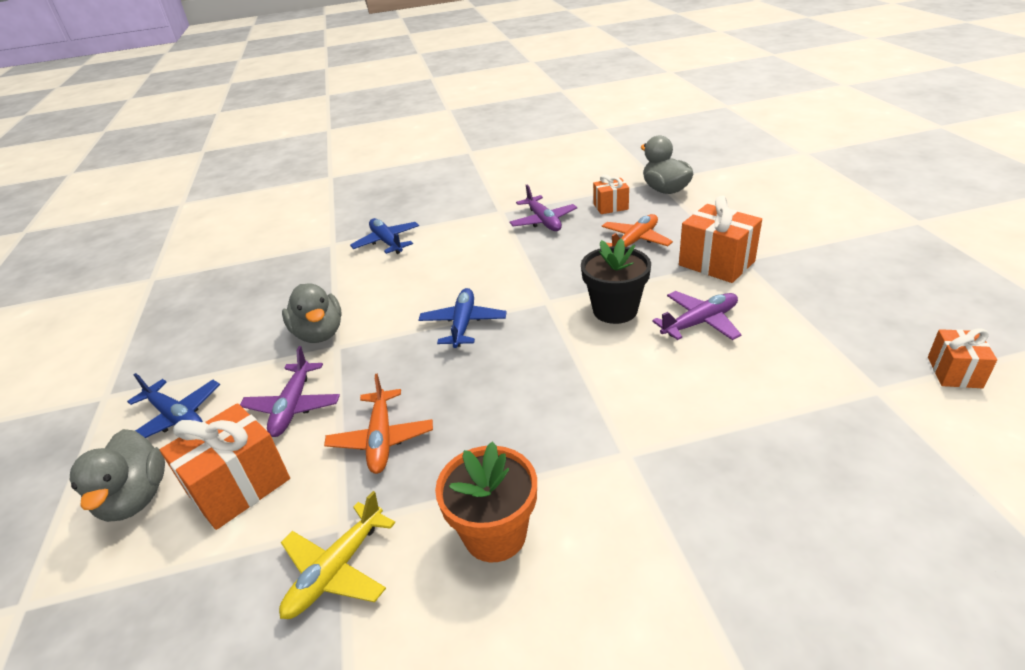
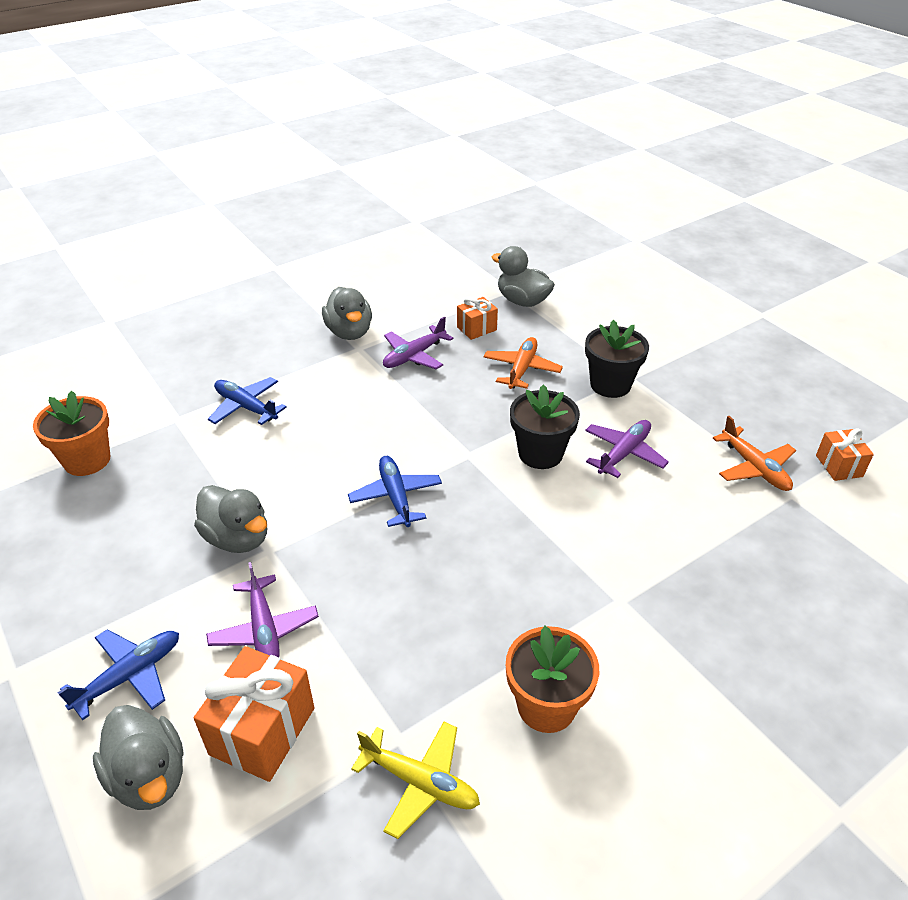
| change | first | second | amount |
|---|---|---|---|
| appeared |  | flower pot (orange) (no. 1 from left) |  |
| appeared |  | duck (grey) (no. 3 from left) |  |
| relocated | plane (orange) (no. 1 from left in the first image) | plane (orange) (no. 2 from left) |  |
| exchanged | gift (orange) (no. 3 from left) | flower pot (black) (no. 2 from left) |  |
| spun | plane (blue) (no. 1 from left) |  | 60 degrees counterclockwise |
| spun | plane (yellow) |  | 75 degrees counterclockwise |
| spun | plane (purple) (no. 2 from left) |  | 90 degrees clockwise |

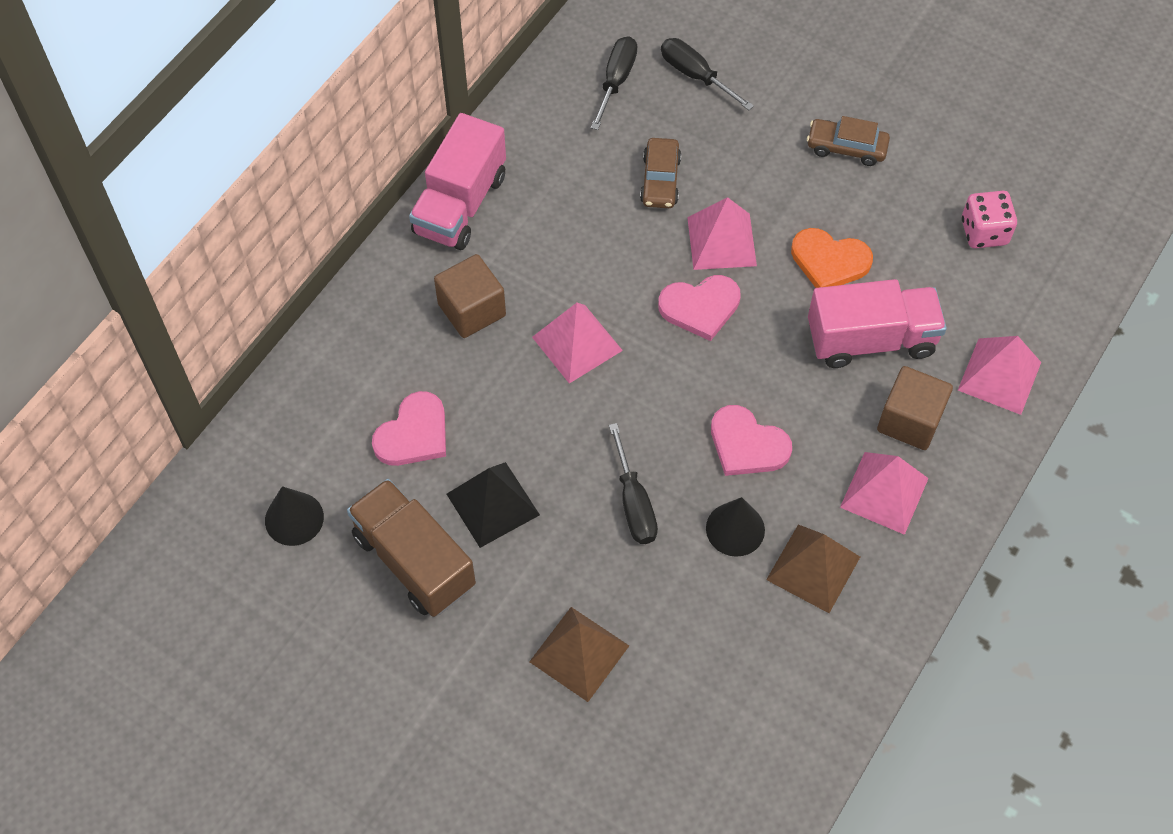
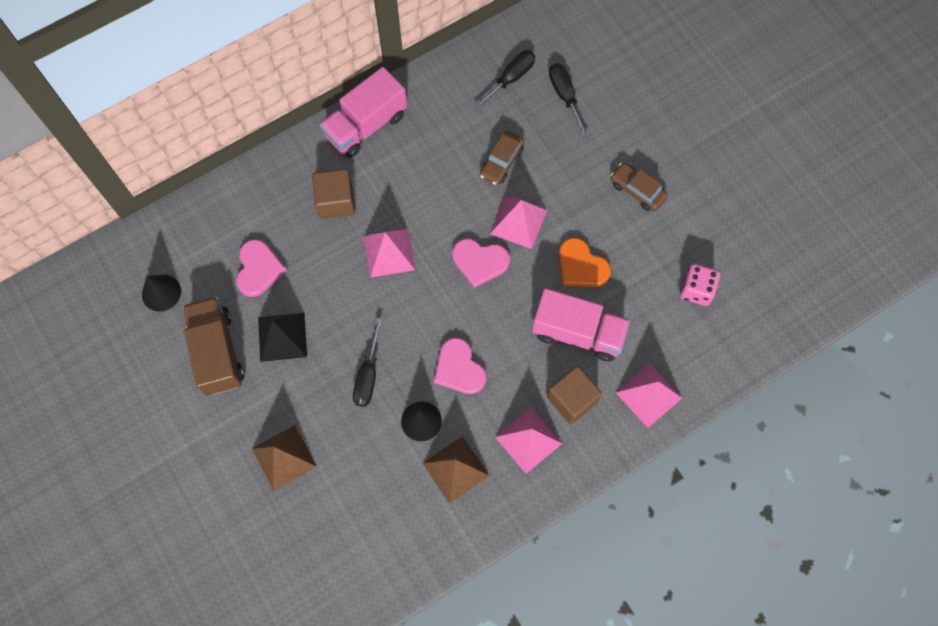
| change | first | second | amount |
|---|---|---|---|
| spun | heart (pink) (no. 1 from left) |  | 60 degrees counterclockwise |

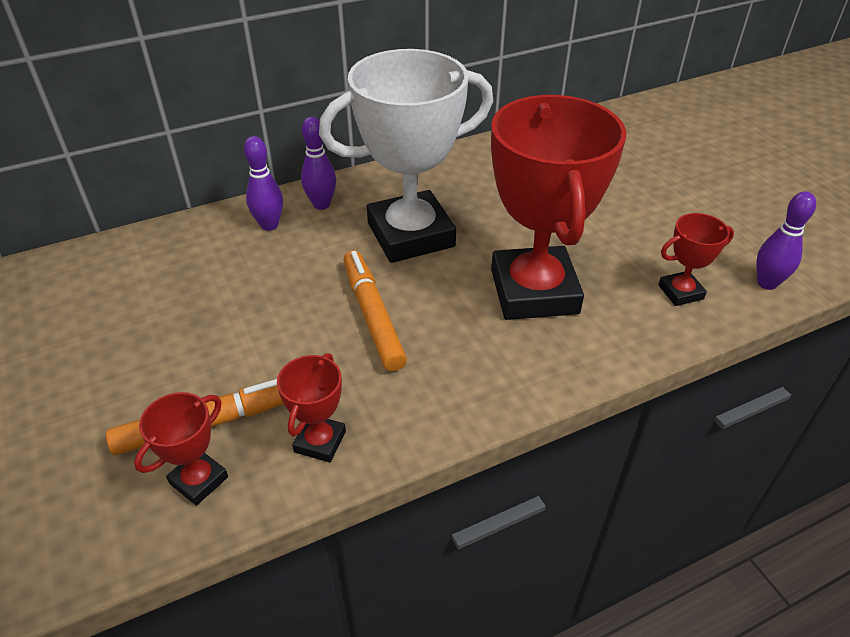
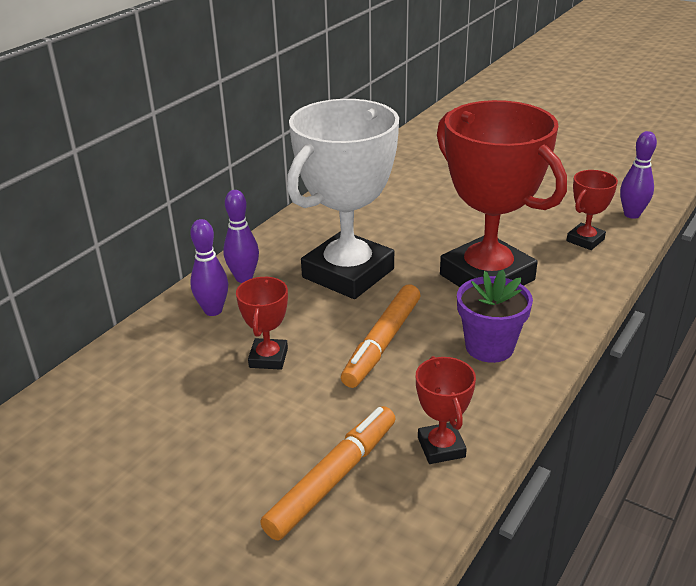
| change | first | second | amount |
|---|---|---|---|
| appeared |  | flower pot (purple) |  |
| relocated | trophy (red) (no. 1 from left) |  |  |
| spun | marker (orange) (no. 2 from left) |  | 105 degrees counterclockwise |

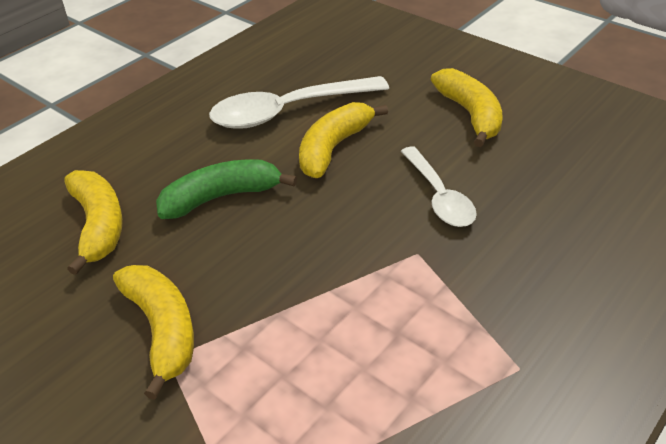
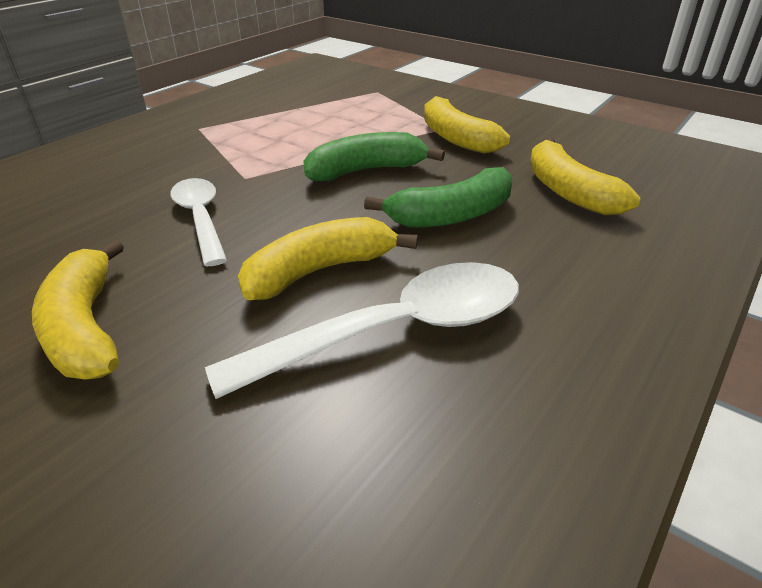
| change | first | second | amount |
|---|---|---|---|
| appeared |  | banana (green) (no. 1 from left) |  |
| spun | banana (yellow) (no. 3 from left in the first image) | banana (yellow) (no. 2 from left) | 150 degrees counterclockwise |

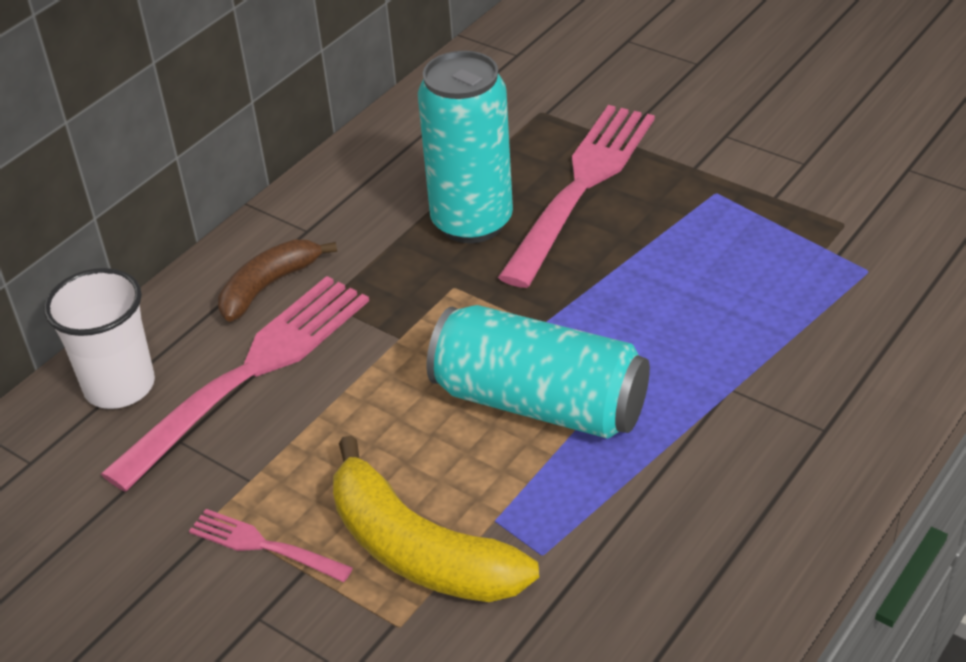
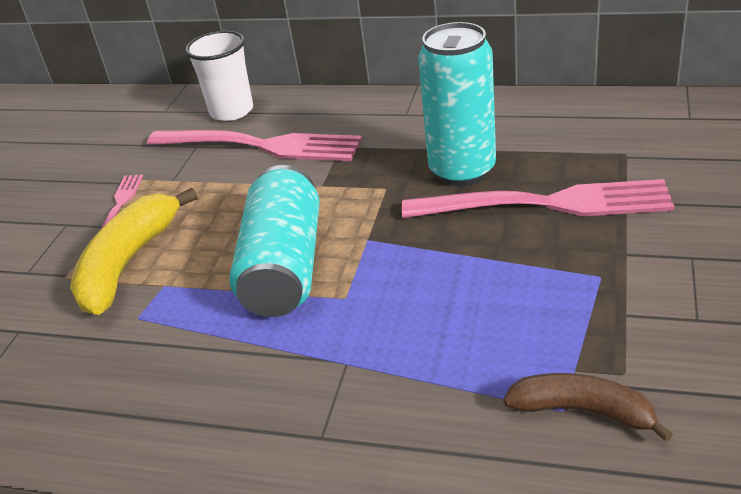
| change | first | second | amount |
|---|---|---|---|
| relocated | banana (brown) |  |  |

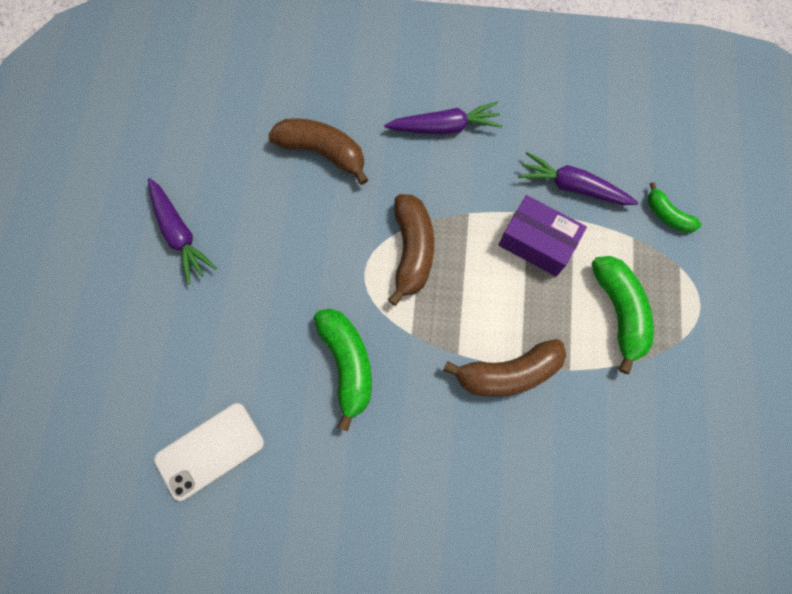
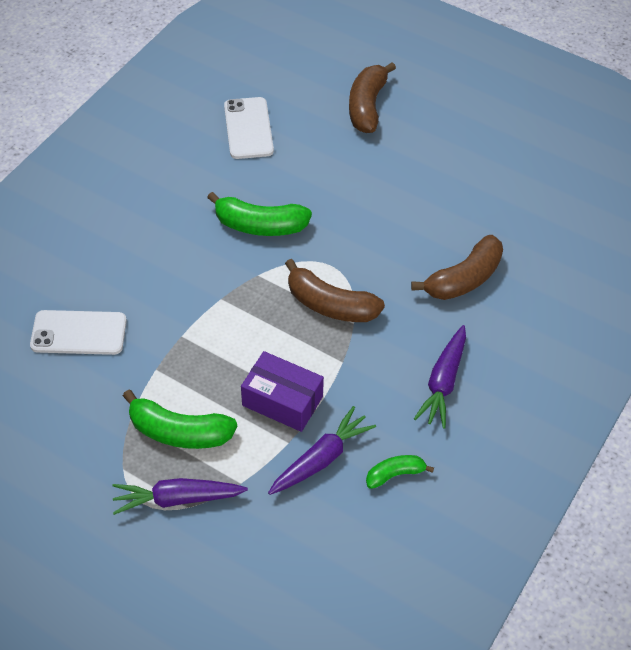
| change | first | second | amount |
|---|---|---|---|
| appeared |  | phone (white) (no. 1 from left) |  |
| relocated | carrot (purple) (no. 1 from left) |  |  |
| relocated | banana (brown) (no. 3 from left in the first image) | banana (brown) (no. 2 from left) |  |
| relocated | banana (green) (no. 3 from left) |  |  |
| spun | box (purple) |  | 60 degrees clockwise |

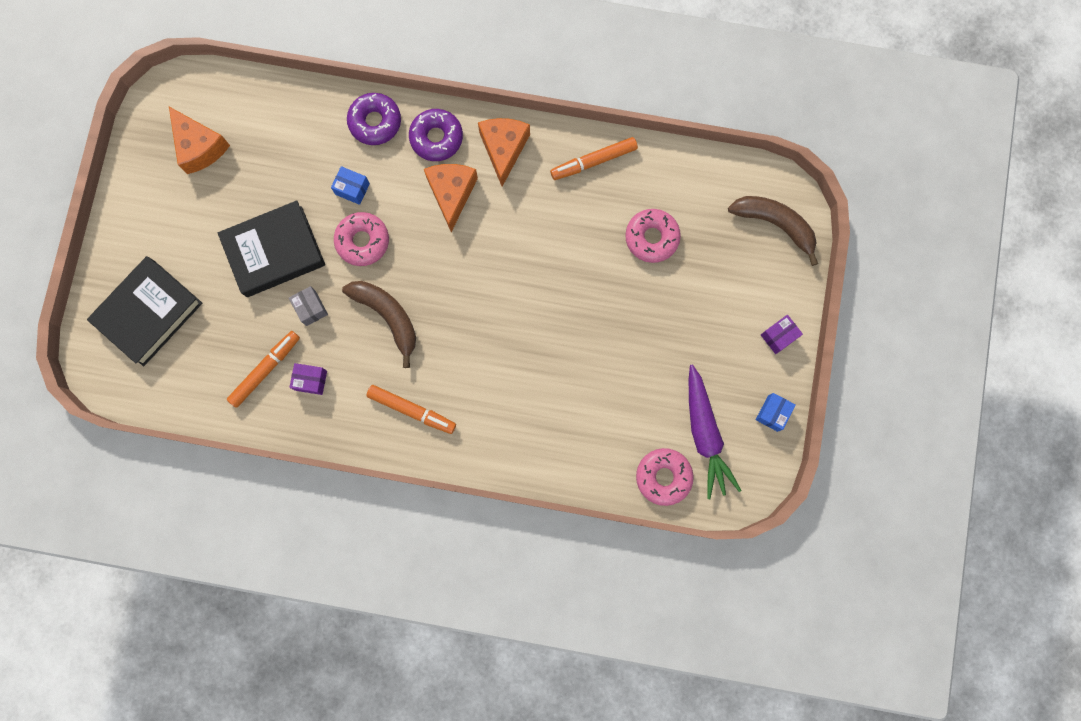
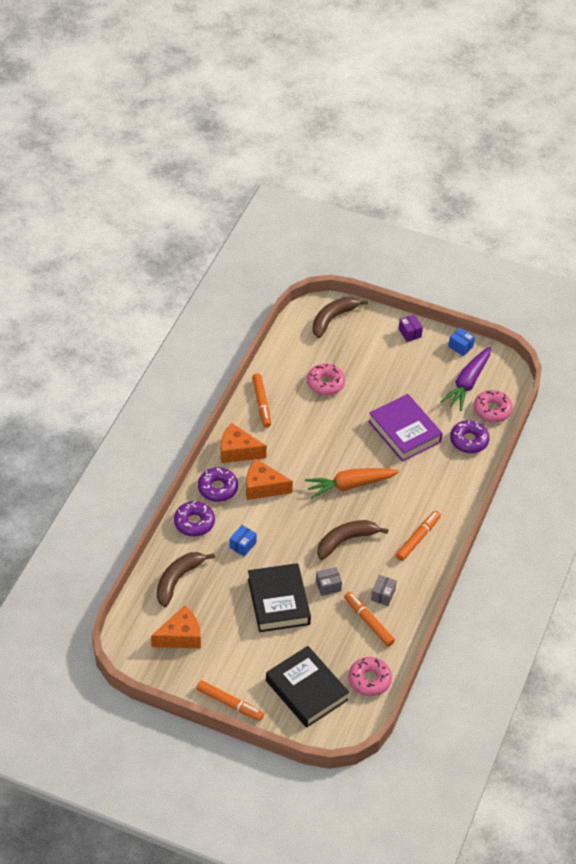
| change | first | second | amount |
|---|---|---|---|
| appeared |  | banana (brown) (no. 1 from left) |  |
| appeared |  | marker (orange) (no. 1 from left) |  |
| appeared |  | carrot (orange) |  |
| appeared |  | book (purple) |  |
| appeared |  | donut (purple) (no. 3 from left) |  |
| relocated | donut (pink) (no. 1 from left in the first image) | donut (pink) (no. 2 from left) |  |
| colour | box (purple) (no. 1 from left) | box (grey) (no. 2 from left) |  |
| spun | carrot (purple) |  | 120 degrees clockwise |

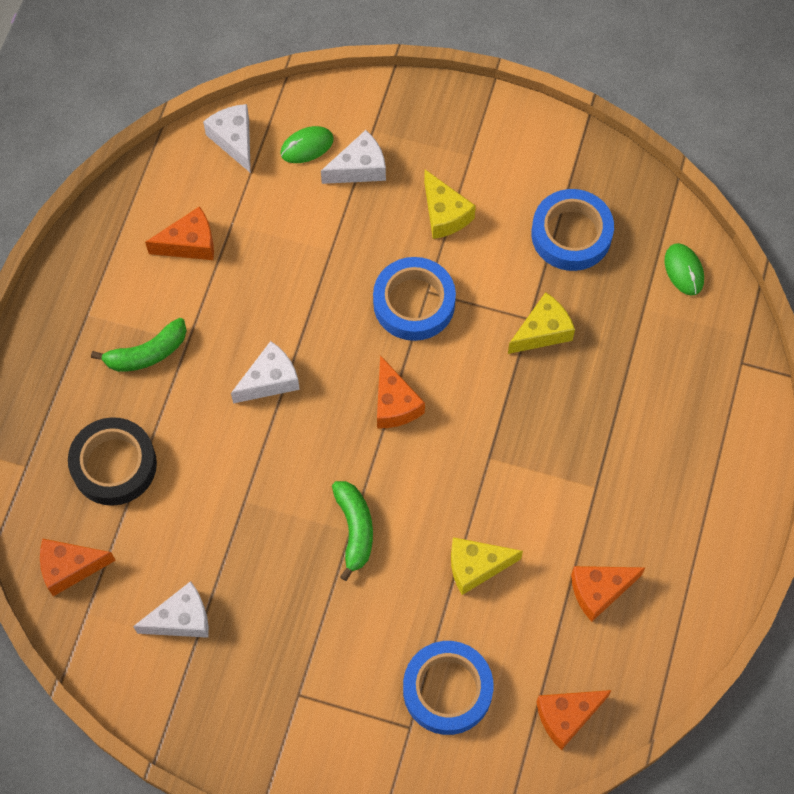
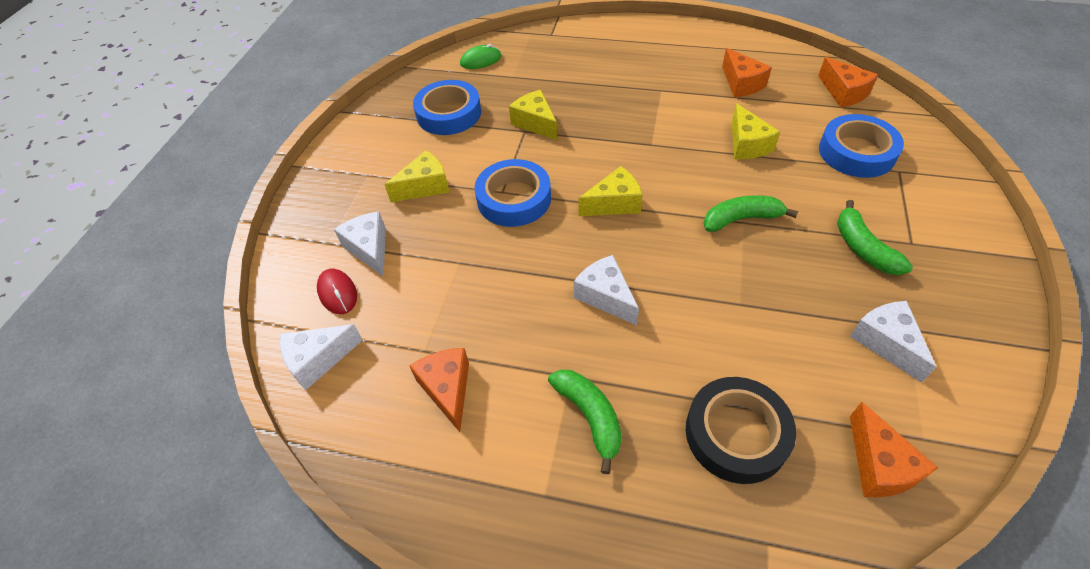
| change | first | second | amount |
|---|---|---|---|
| appeared |  | banana (green) (no. 3 from left) |  |
| colour | mouse (green) (no. 1 from left) | mouse (red) |  |
| colour | cheese (orange) (no. 3 from left) | cheese (yellow) (no. 3 from left) |  |

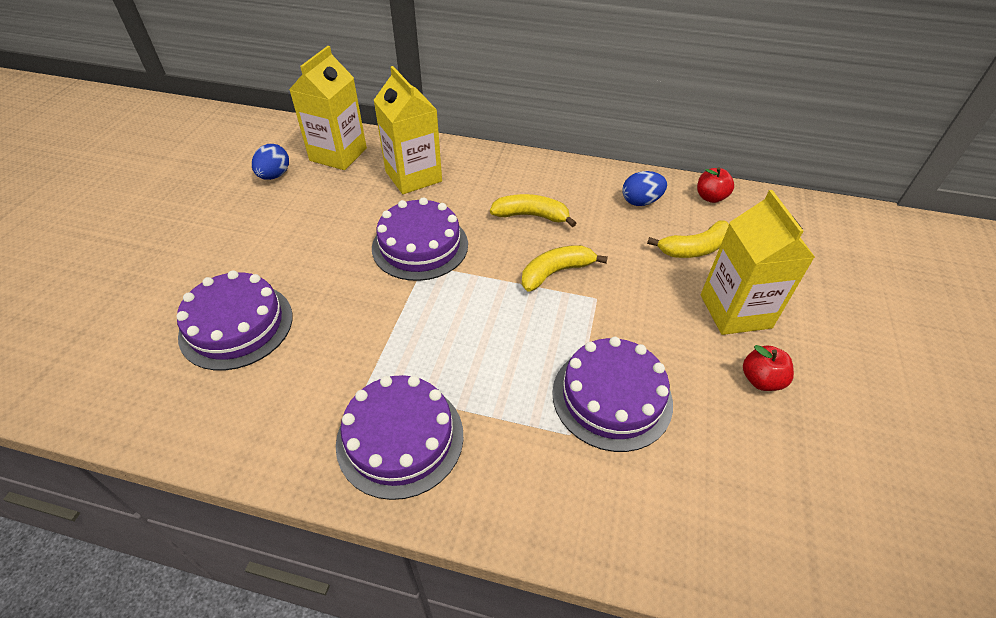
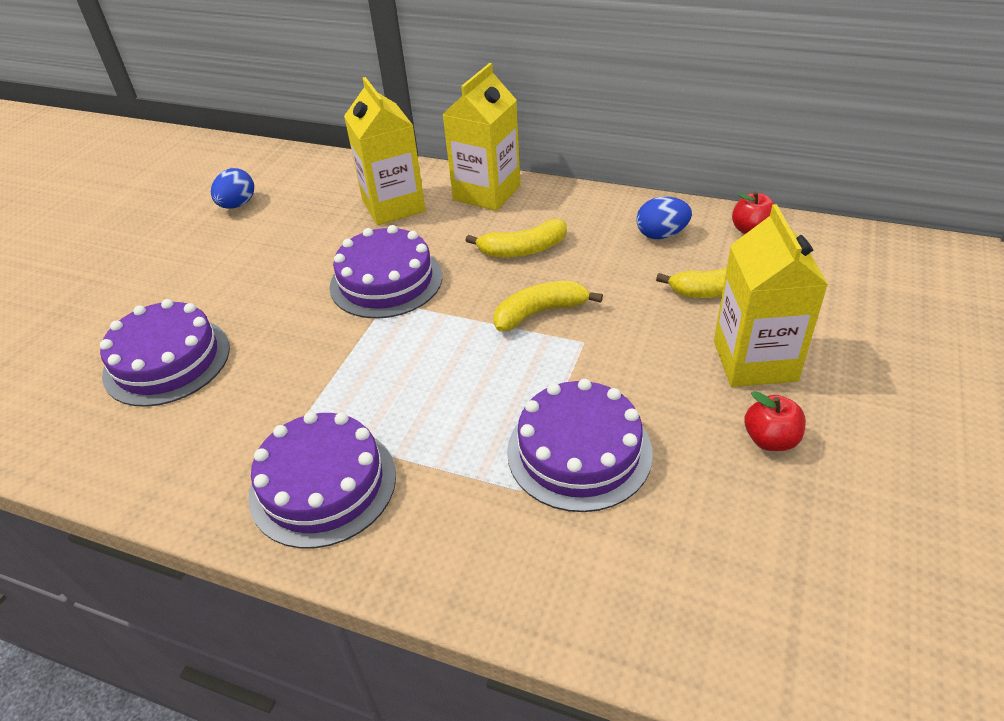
| change | first | second | amount |
|---|---|---|---|
| relocated | carton (yellow) (no. 1 from left in the first image) | carton (yellow) (no. 2 from left) |  |
| spun | banana (yellow) (no. 1 from left) |  | 150 degrees clockwise |

